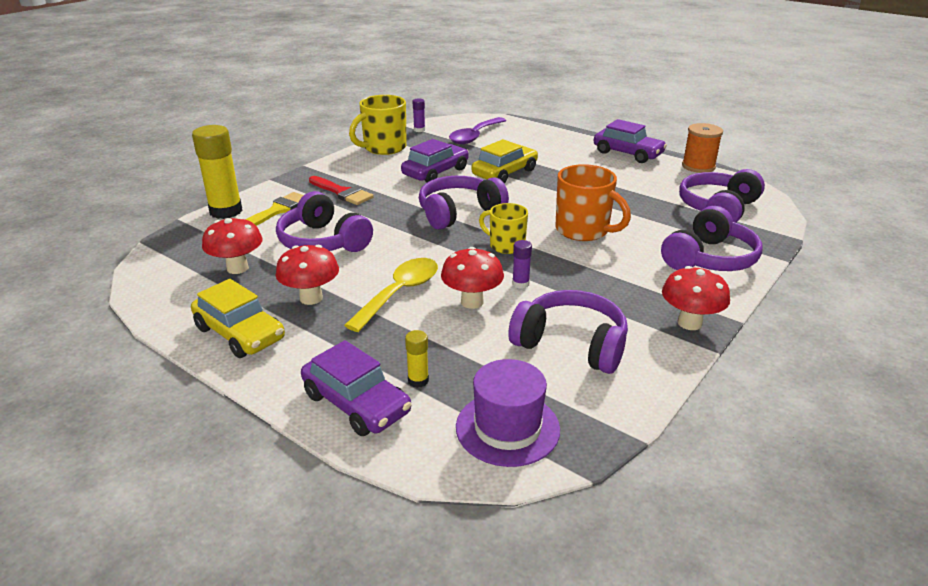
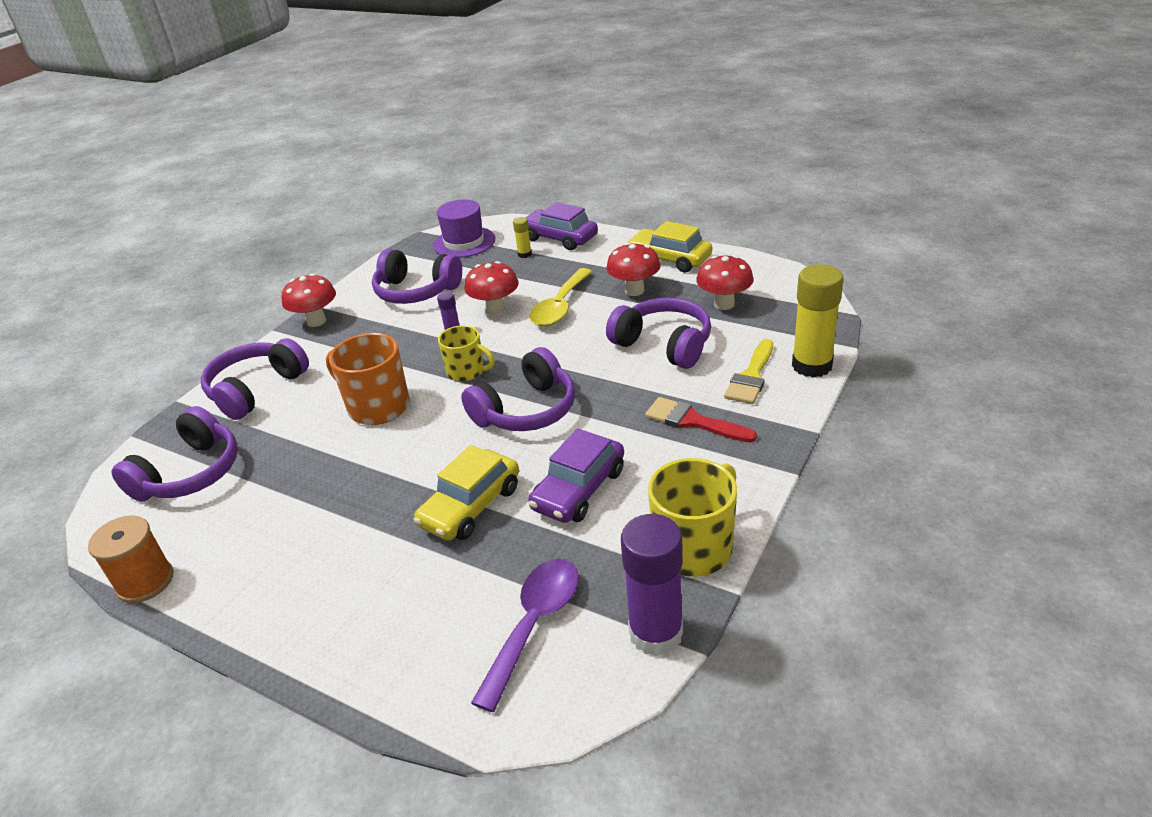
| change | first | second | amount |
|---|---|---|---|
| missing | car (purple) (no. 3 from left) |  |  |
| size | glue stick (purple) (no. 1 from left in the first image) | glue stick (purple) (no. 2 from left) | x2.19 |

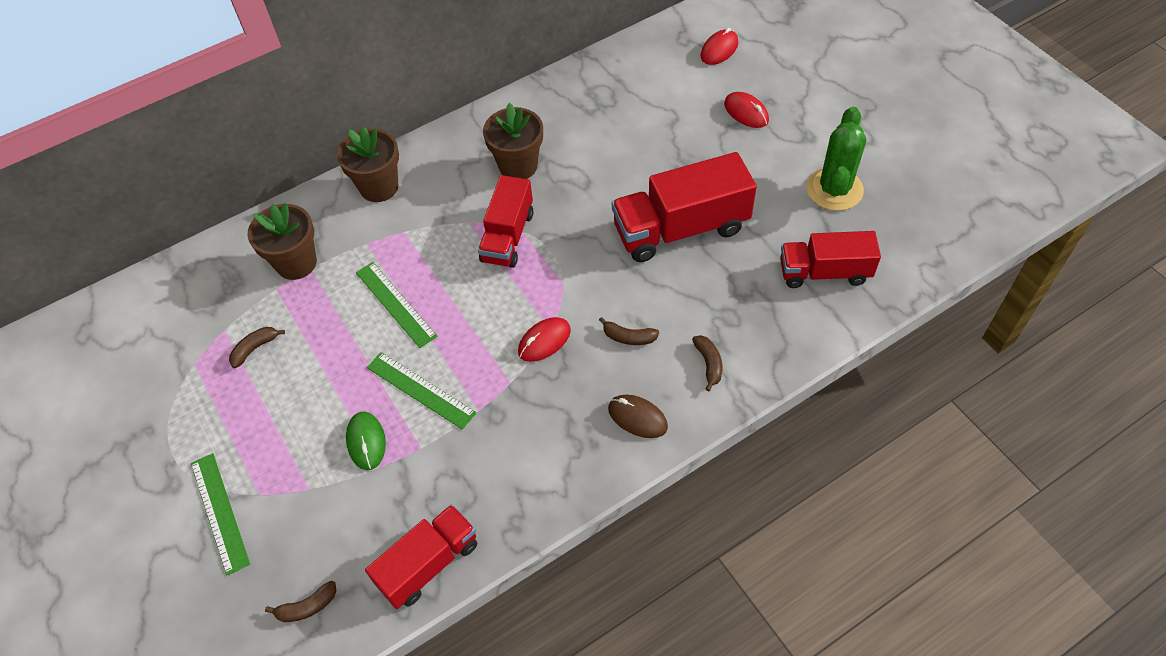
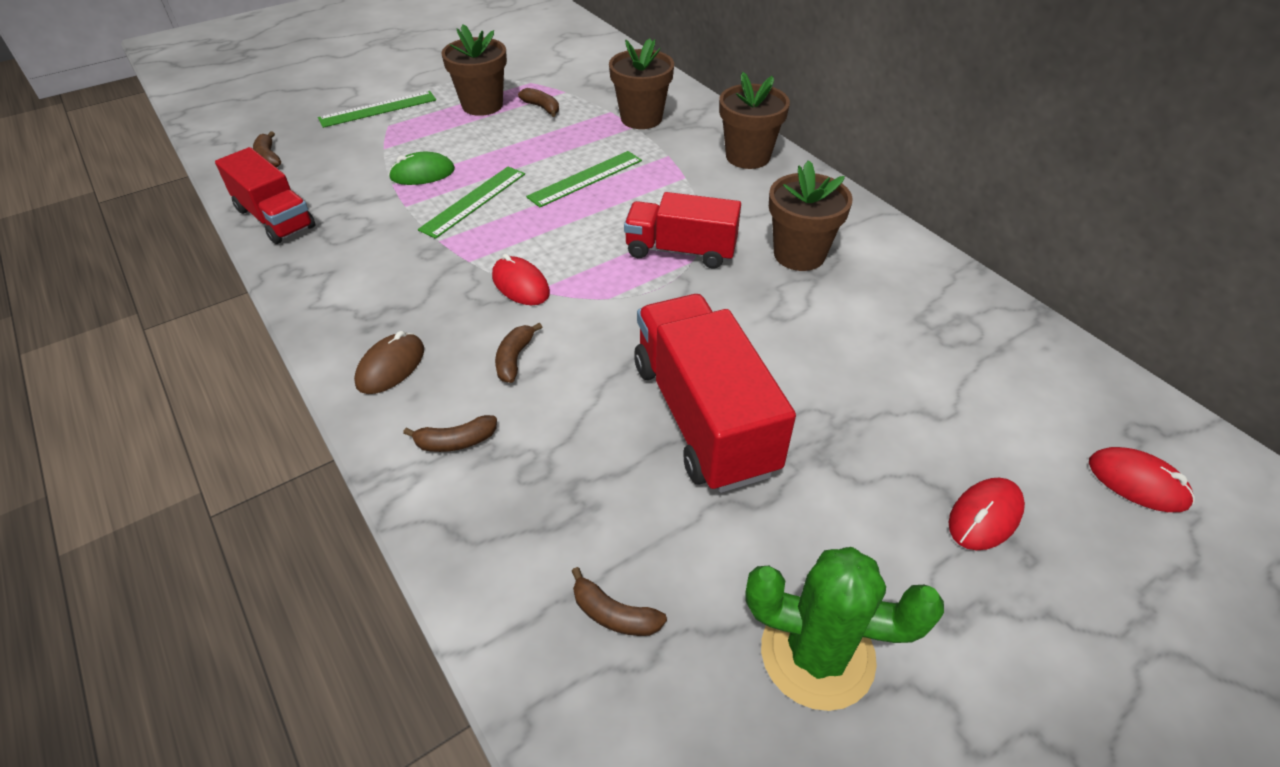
| change | first | second | amount |
|---|---|---|---|
| appeared |  | flower pot (brown) (no. 1 from left) |  |
| exchanged | truck (red) (no. 4 from left) | banana (brown) (no. 5 from left) |  |

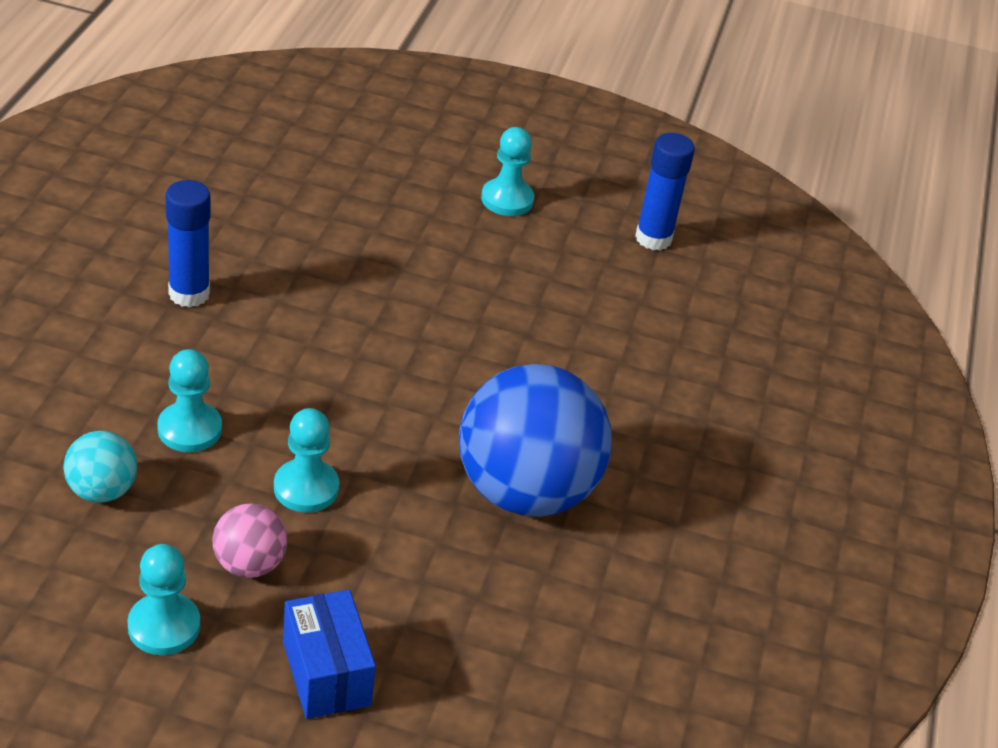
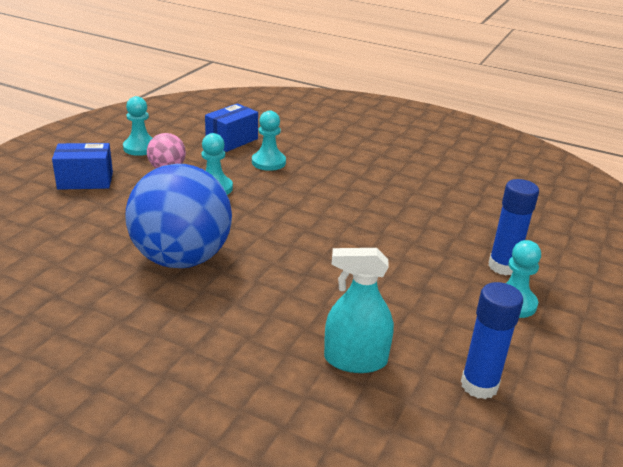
| change | first | second | amount |
|---|---|---|---|
| appeared |  | spray bottle (turquoise) |  |
| relocated | glue stick (blue) (no. 1 from left in the first image) | glue stick (blue) (no. 2 from left) |  |
| exchanged | ball (turquoise) | box (blue) (no. 2 from left) |  |

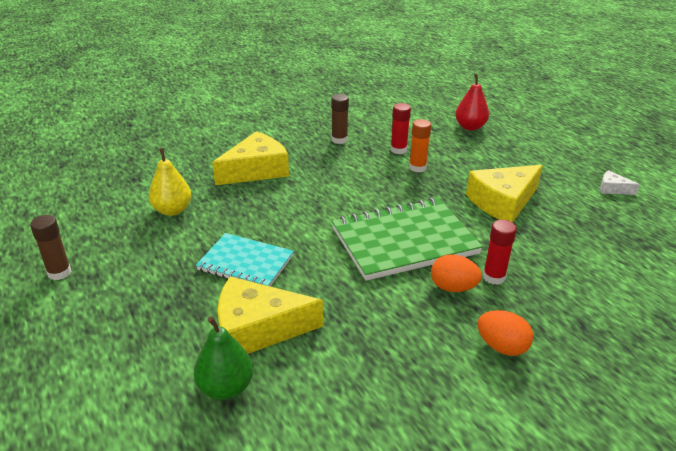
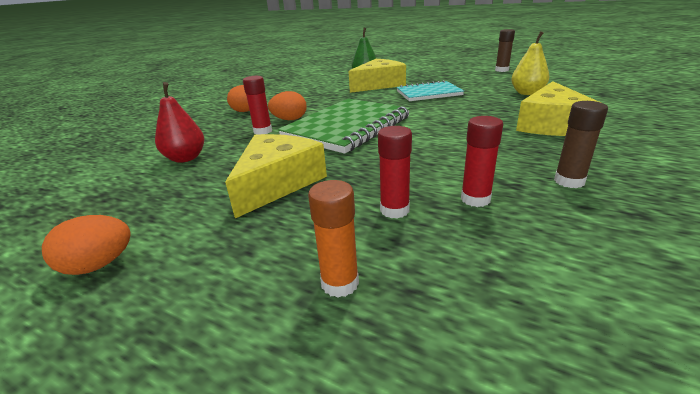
| change | first | second | amount |
|---|---|---|---|
| appeared |  | glue stick (red) (no. 2 from left) |  |
| relocated | glue stick (orange) |  |  |
| relocated | pear (red) |  |  |
| exchanged | cheese (white) | egg (orange) (no. 1 from left) |  |

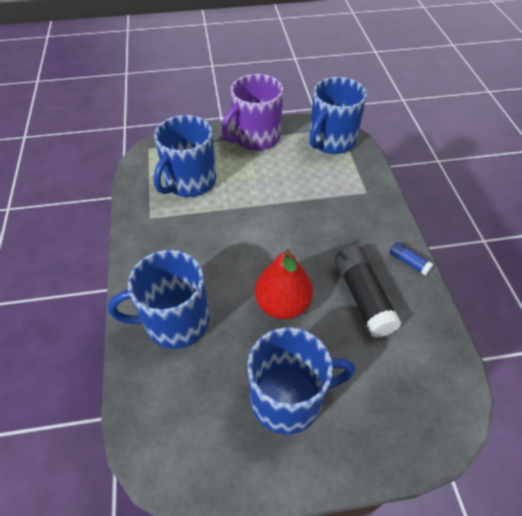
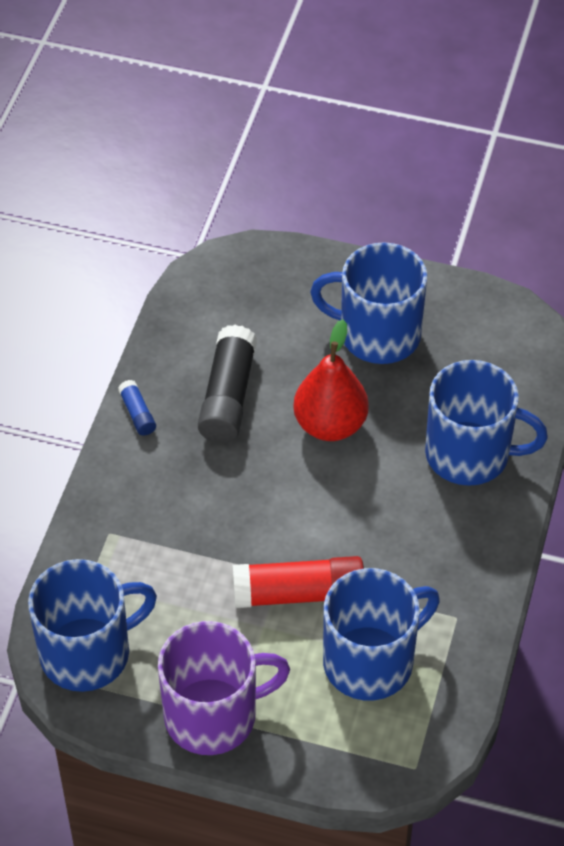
| change | first | second | amount |
|---|---|---|---|
| appeared |  | glue stick (red) |  |

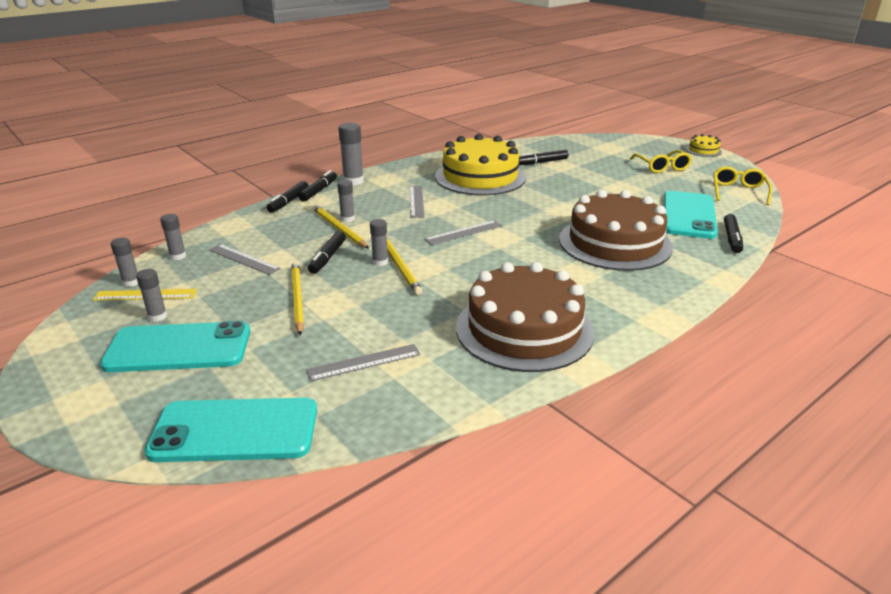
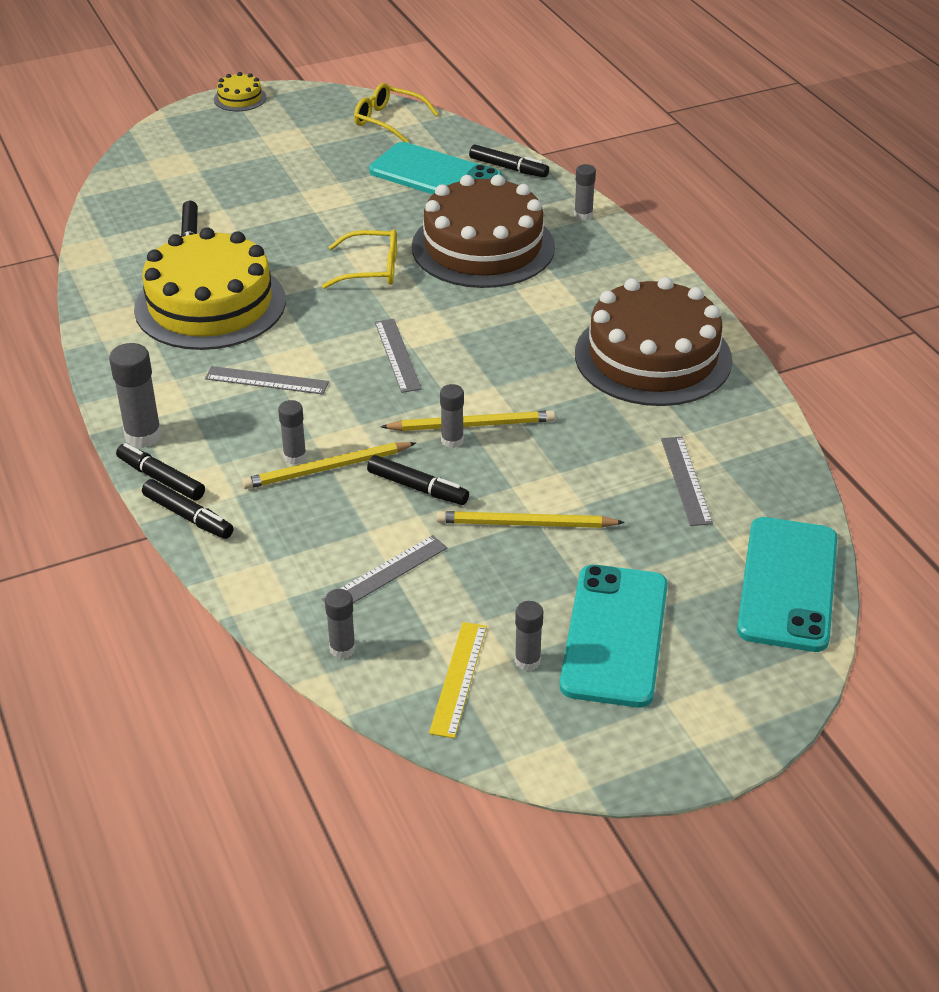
| change | first | second | amount |
|---|---|---|---|
| relocated | glue stick (grey) (no. 1 from left in the first image) | glue stick (grey) (no. 6 from left) |  |
| relocated | glasses (yellow) (no. 1 from left) |  |  |

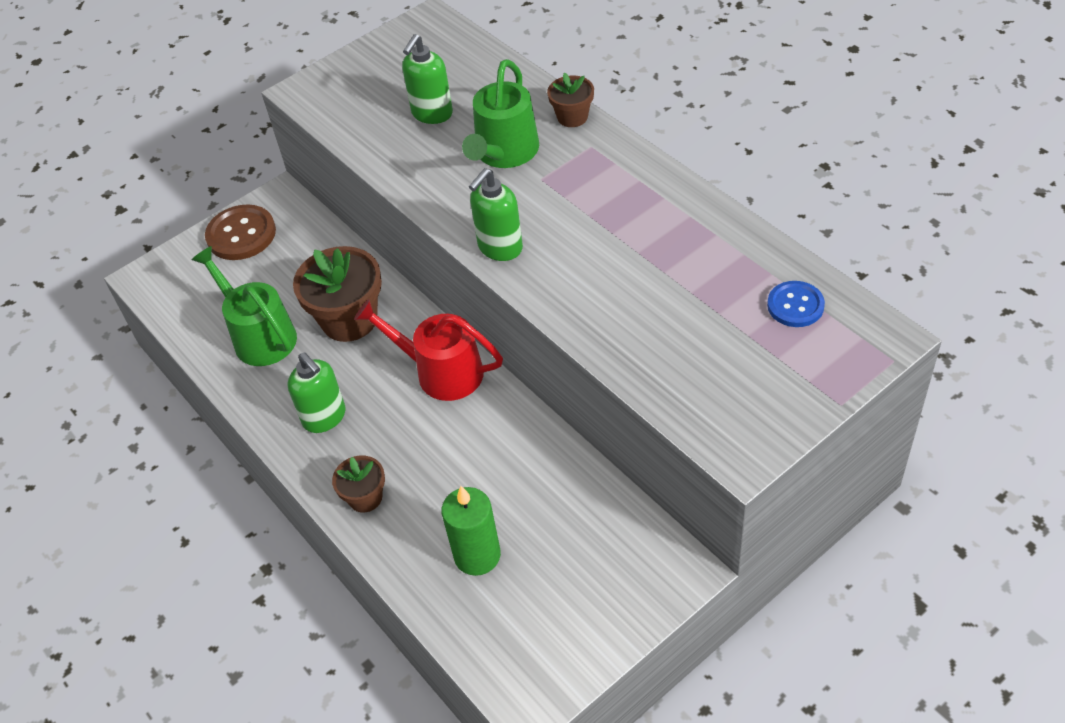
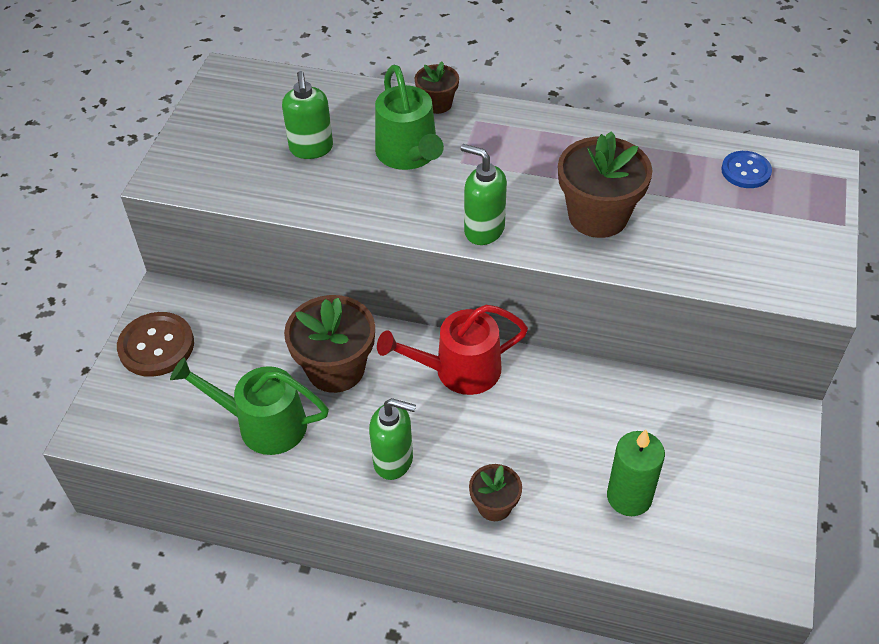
| change | first | second | amount |
|---|---|---|---|
| appeared |  | flower pot (brown) (no. 4 from left) |  |
| spun | soap dispenser (green) (no. 3 from left) |  | 120 degrees clockwise |

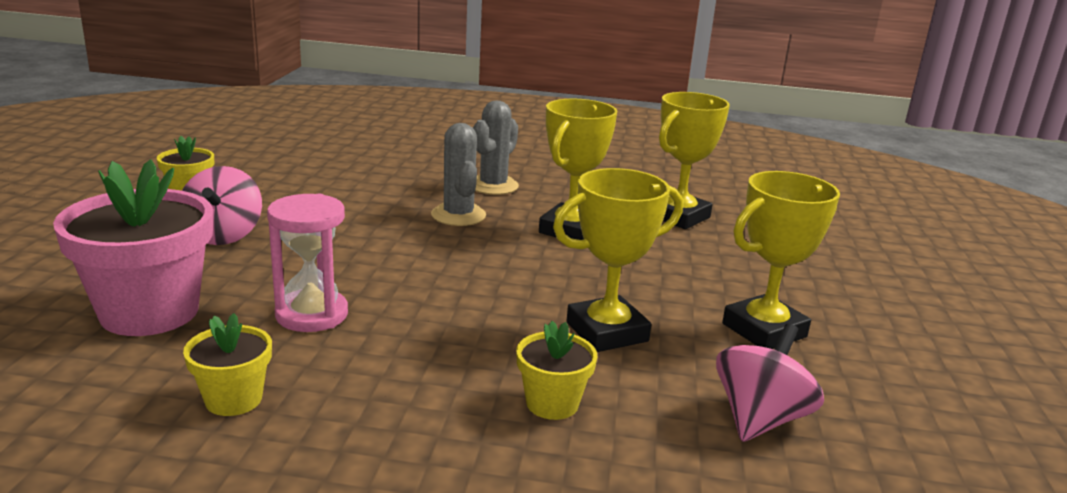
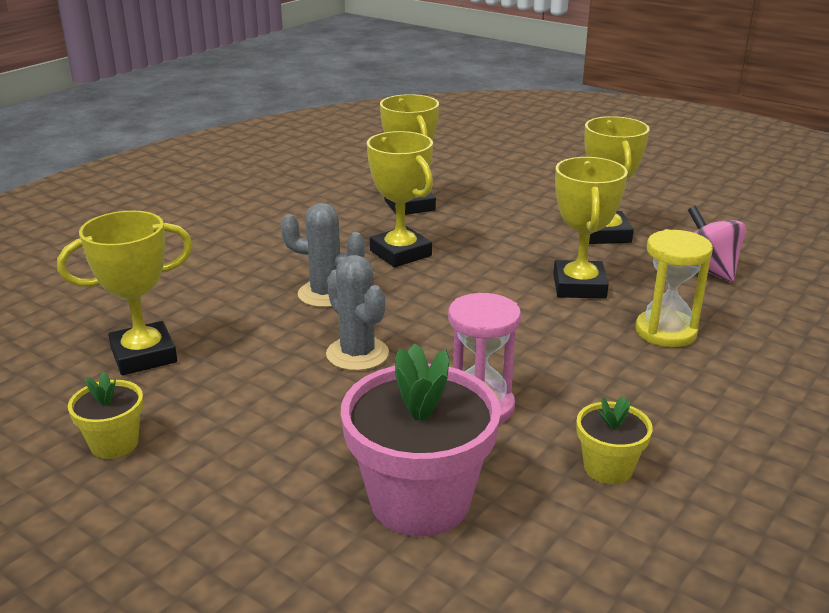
| change | first | second | amount |
|---|---|---|---|
| missing | spinning top (pink) (no. 1 from left) |  |  |
| appeared |  | trophy (yellow) (no. 1 from left) |  |
| relocated | cactus (grey) (no. 2 from left) |  |  |
| exchanged | flower pot (yellow) (no. 3 from left) | hourglass (yellow) |  |

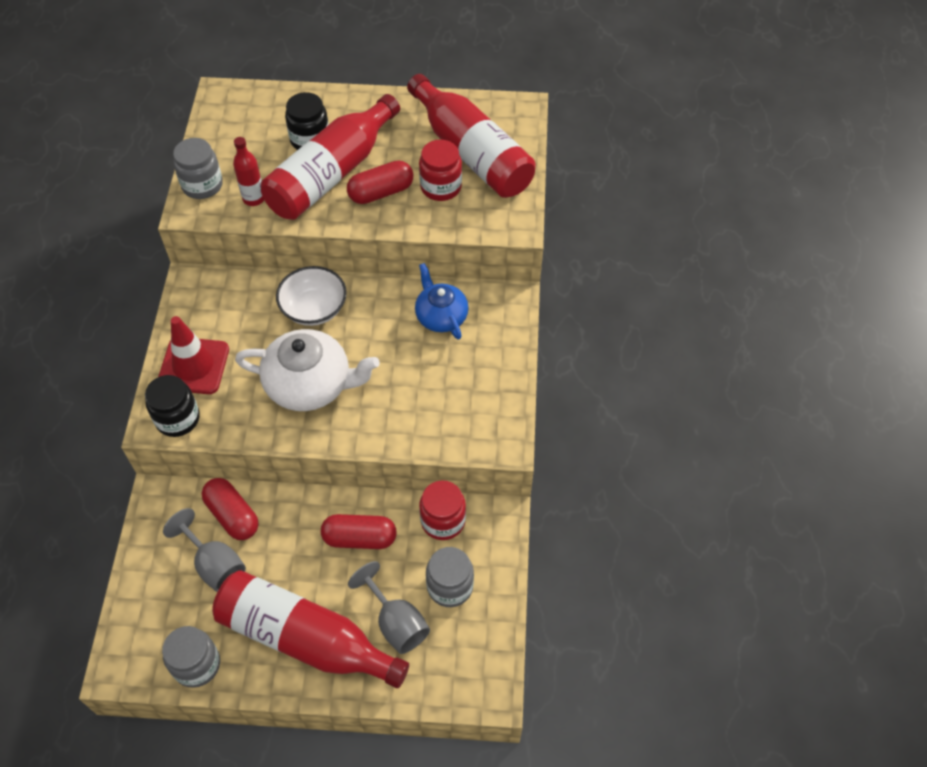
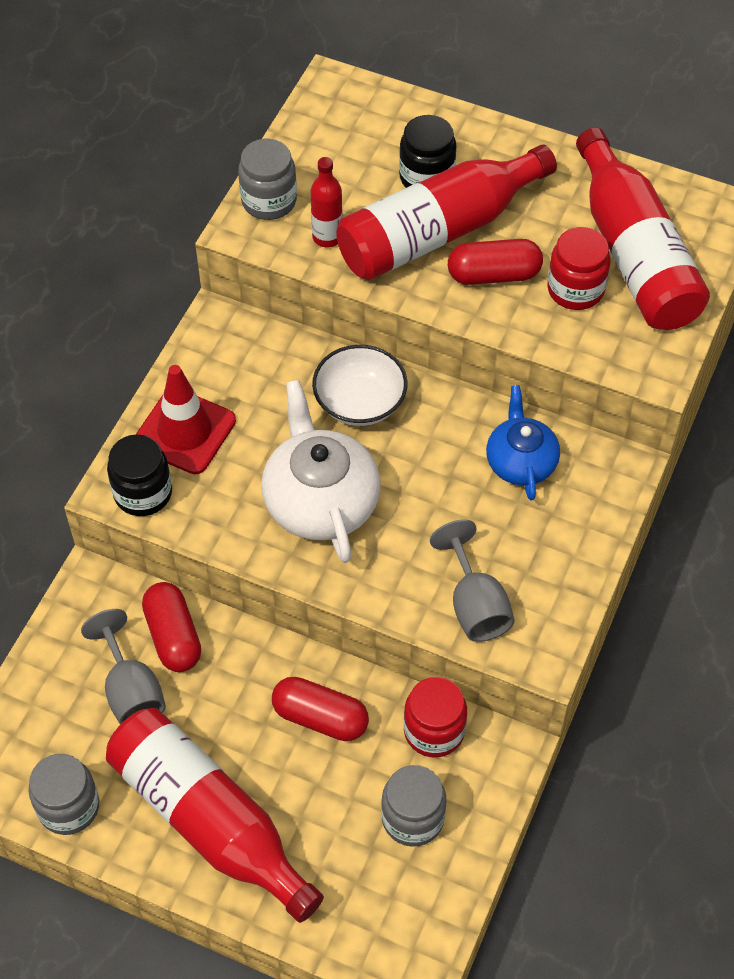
| change | first | second | amount |
|---|---|---|---|
| relocated | goblet (grey) (no. 2 from left) |  |  |
| spun | teapot (white) |  | 135 degrees counterclockwise |

